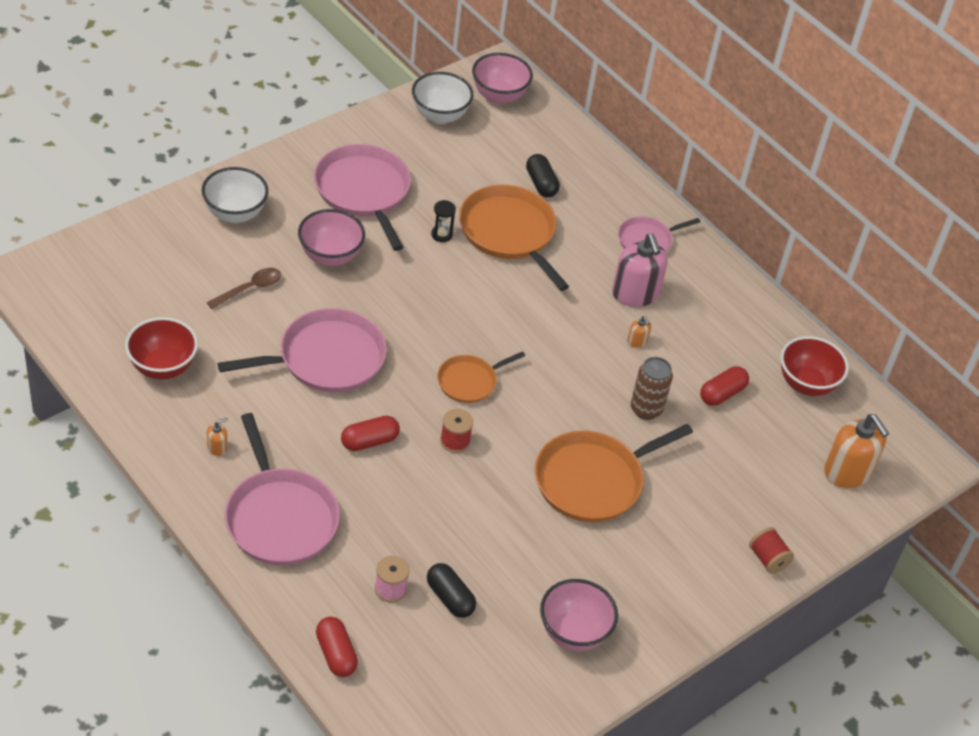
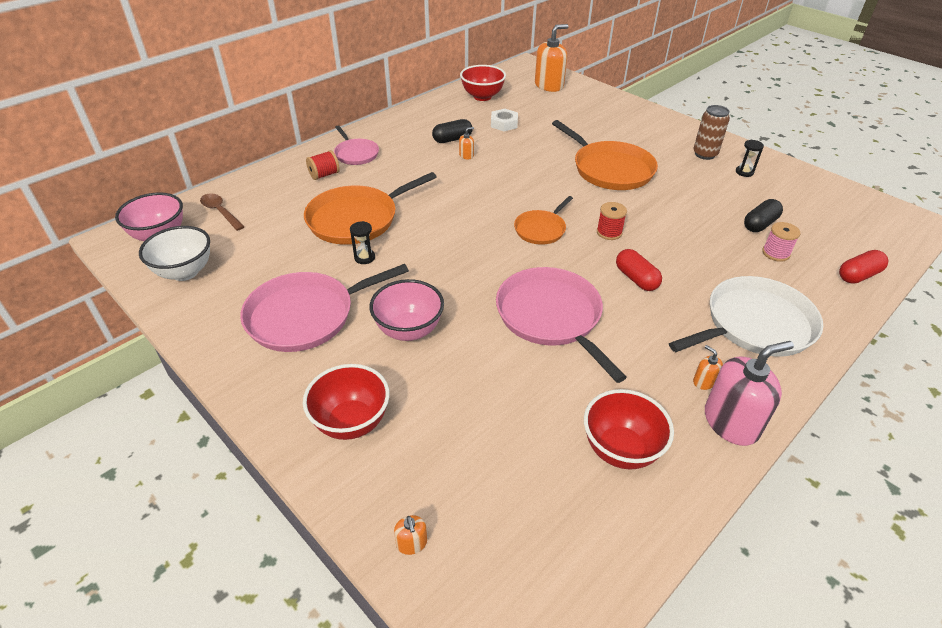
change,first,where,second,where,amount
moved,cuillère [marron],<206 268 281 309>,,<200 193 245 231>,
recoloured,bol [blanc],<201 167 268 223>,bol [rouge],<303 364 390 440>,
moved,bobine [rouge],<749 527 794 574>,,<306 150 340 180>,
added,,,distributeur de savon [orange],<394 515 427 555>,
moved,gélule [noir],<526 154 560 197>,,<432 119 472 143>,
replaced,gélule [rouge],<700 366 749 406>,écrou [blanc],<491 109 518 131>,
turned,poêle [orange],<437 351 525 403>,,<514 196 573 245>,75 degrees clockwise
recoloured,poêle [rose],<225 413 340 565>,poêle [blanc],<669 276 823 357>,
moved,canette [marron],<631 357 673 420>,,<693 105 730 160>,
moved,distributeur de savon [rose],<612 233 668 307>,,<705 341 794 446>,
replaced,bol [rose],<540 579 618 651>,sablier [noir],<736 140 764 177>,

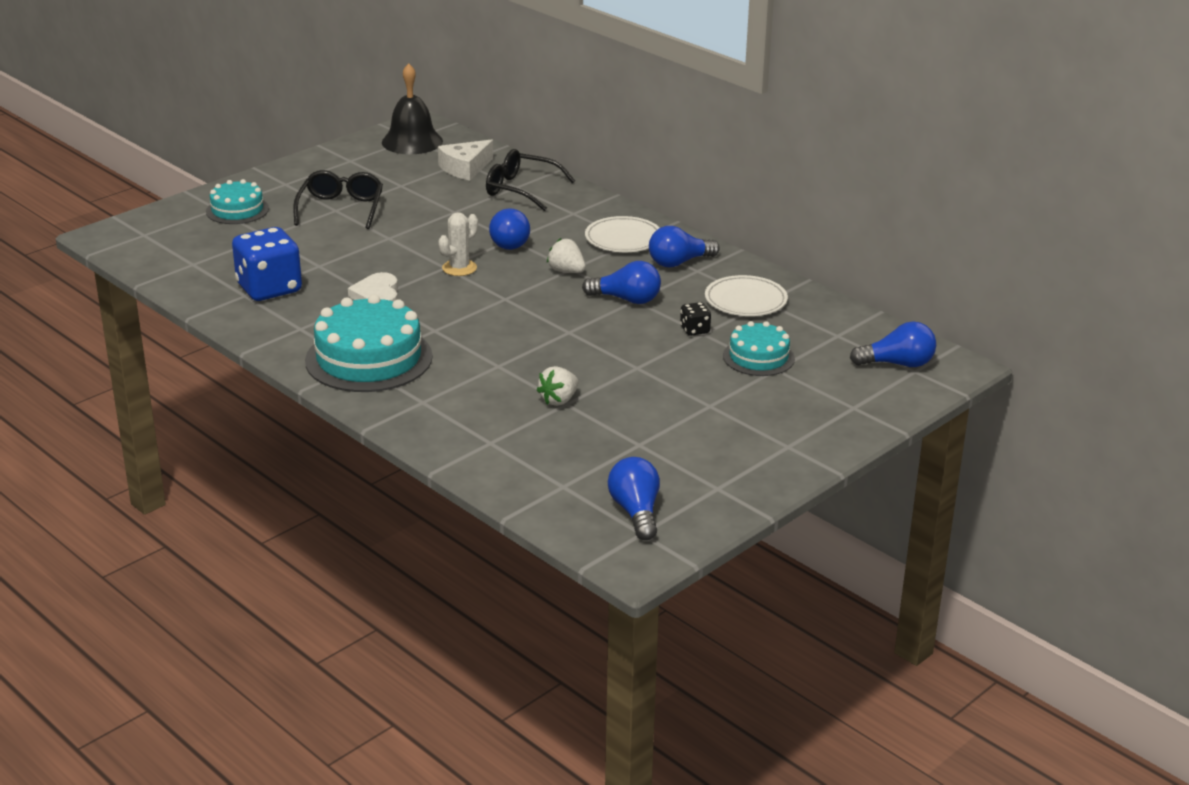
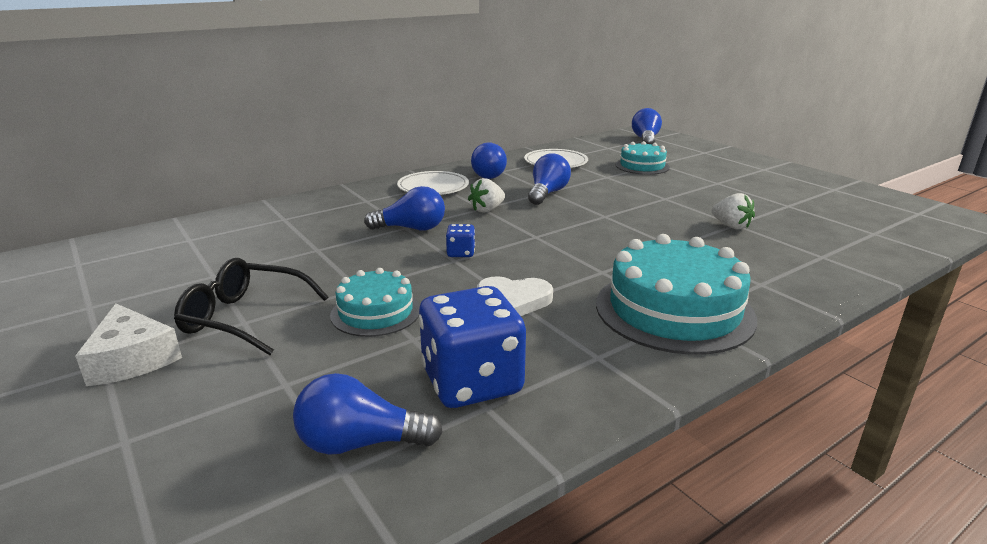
change,first,where,second,where,amount
moved,fromage [blanc],<438 139 493 181>,,<75 304 182 386>,
moved,ampoule [bleu],<608 457 660 540>,,<293 373 443 455>,
moved,gâteau [turquoise],<206 179 269 224>,,<330 268 420 337>,
replaced,cactus [blanc],<438 212 478 276>,dé [bleu],<446 224 475 257>,
removed,cloche [noir],<382 63 443 154>,,,
removed,lunettes [noir],<486 149 575 211>,,,
removed,dé [noir],<680 302 711 336>,,,

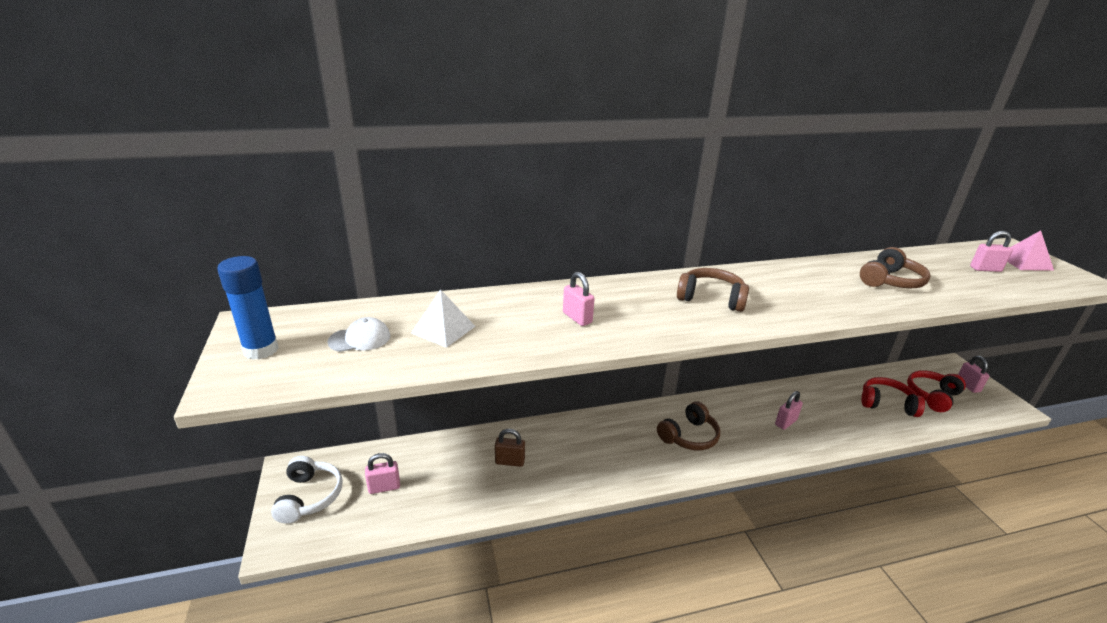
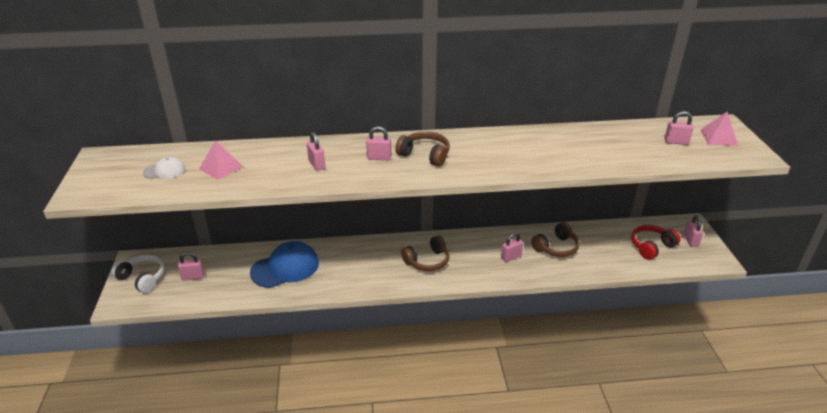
change,first,where,second,where,amount
turned,casque audio [blanc],<271 456 343 524>,,<111 255 164 293>,60 degrees counterclockwise
recoloured,pyramide [blanc],<411 289 476 348>,pyramide [rose],<199 140 243 180>,
replaced,cadenas [marron],<495 429 525 467>,casquette [bleu],<250 241 319 288>,
added,,,cadenas [rose],<366 126 391 160>,
moved,casque audio [marron],<860 247 931 288>,,<531 222 580 257>,
removed,bâton de colle [bleu],<217 256 279 360>,,,
removed,casque audio [rouge],<861 377 925 417>,,,

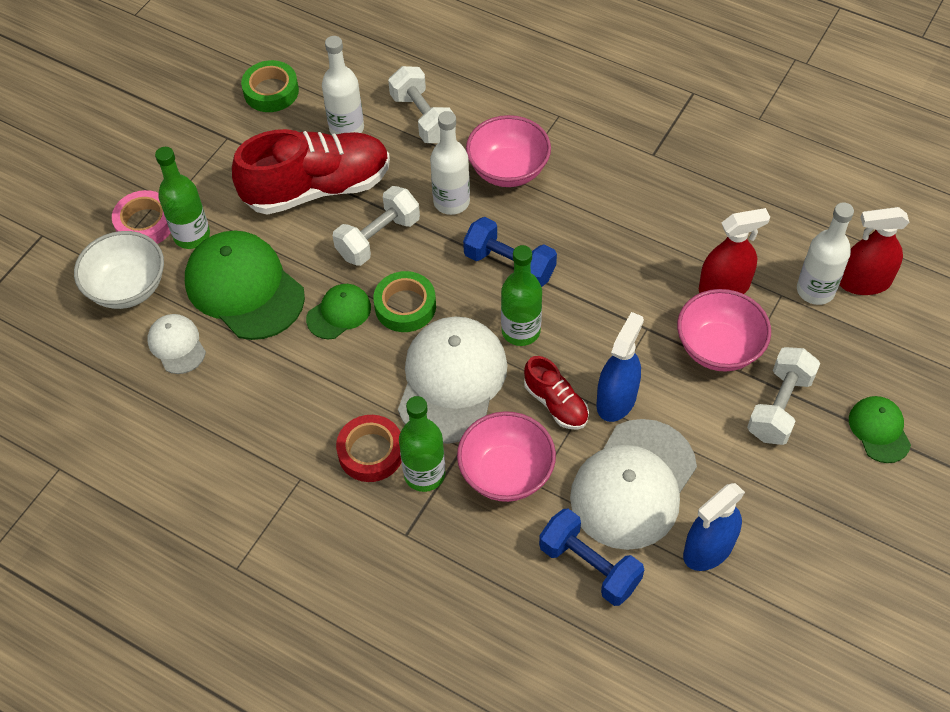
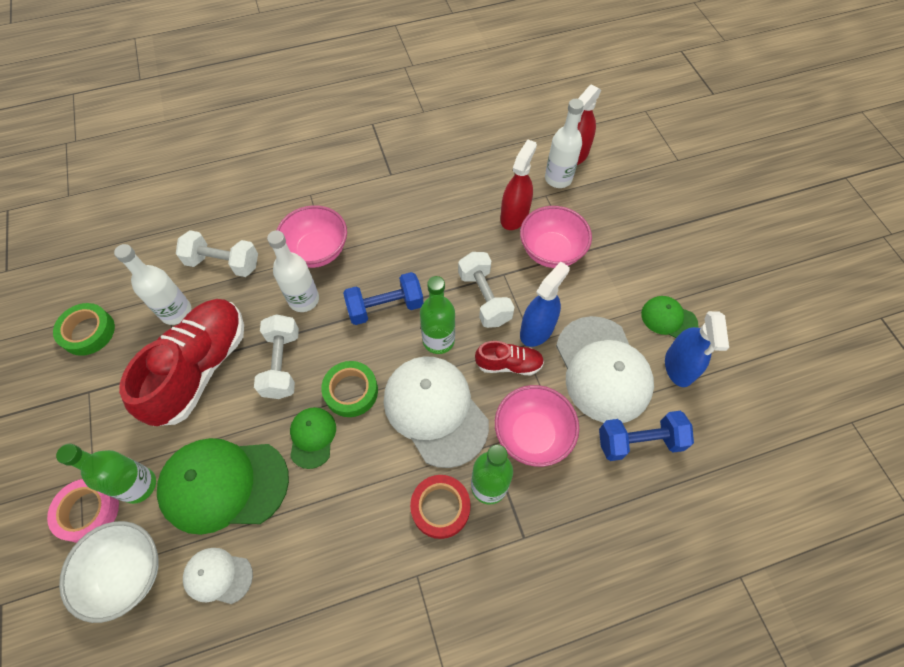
change,first,where,second,where,amount
moved,haltère [blanc],<747 347 820 445>,,<458 252 515 328>,
turned,vaporisateur [bleu],<596 312 644 422>,,<520 262 570 347>,60 degrees clockwise
moved,casquette [vert],<849 396 911 463>,,<641 296 698 338>,

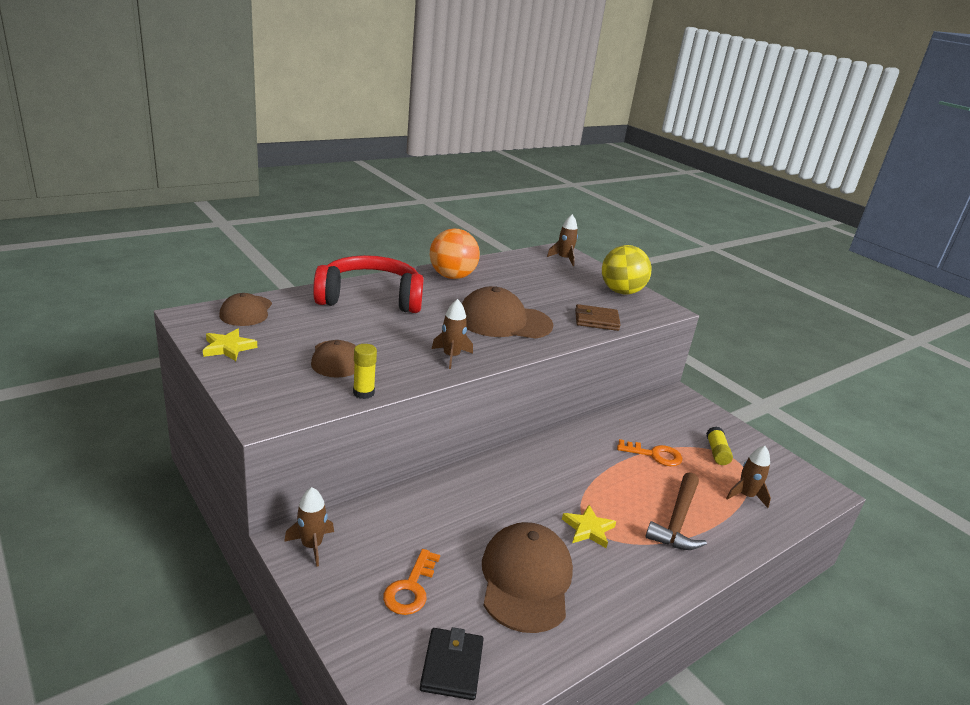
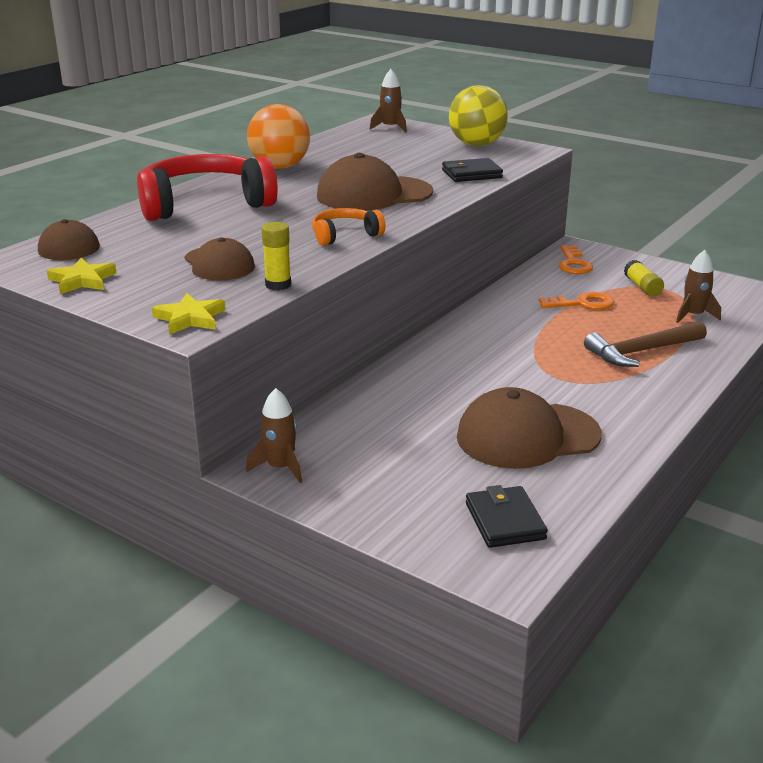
change,first,where,second,where,amount
moved,étoile [jaune],<562 505 616 548>,,<152 293 225 334>,
replaced,fusée [marron],<432 299 473 369>,casque audio [orange],<312 208 385 246>,
recoloured,portefeuille [marron],<575 304 621 331>,portefeuille [noir],<442 158 503 182>,
turned,casquette [marron],<482 522 573 633>,,<457 387 602 469>,90 degrees counterclockwise
moved,clé [orange],<383 549 440 615>,,<559 245 593 274>,
turned,marteau [marron],<645 472 707 550>,,<584 321 707 367>,60 degrees clockwise

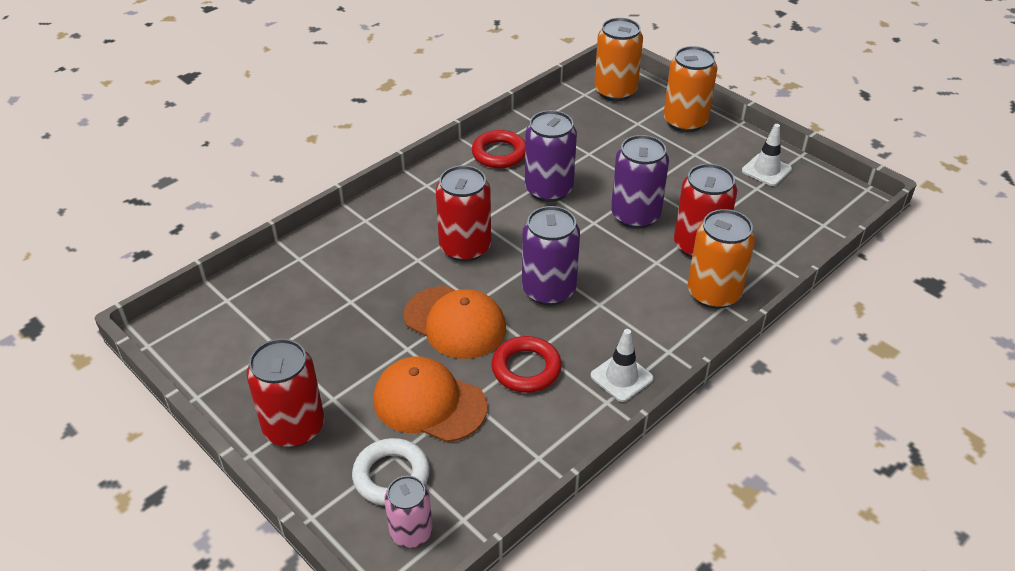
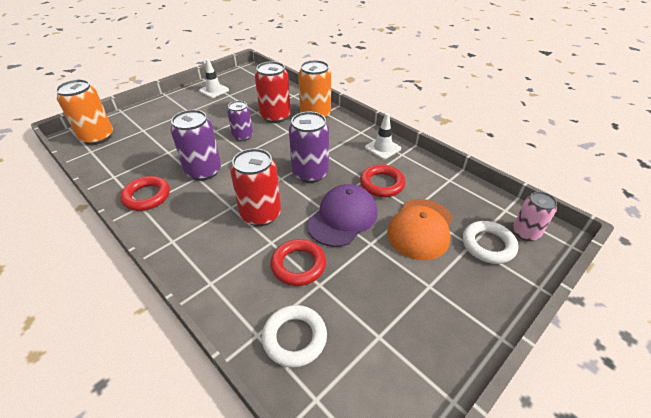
change,first,where,second,where,amount
resized,canette [violet],<611 135 669 229>,,<227 101 253 141>,x0.64
added,,,anneau [blanc],<262 305 327 368>,
added,,,anneau [rouge],<270 239 326 286>,
recoloured,casquette [orange],<404 286 506 359>,casquette [violet],<307 184 377 247>,
removed,canette [rouge],<246 339 324 447>,,,
removed,canette [orange],<663 46 717 132>,,,

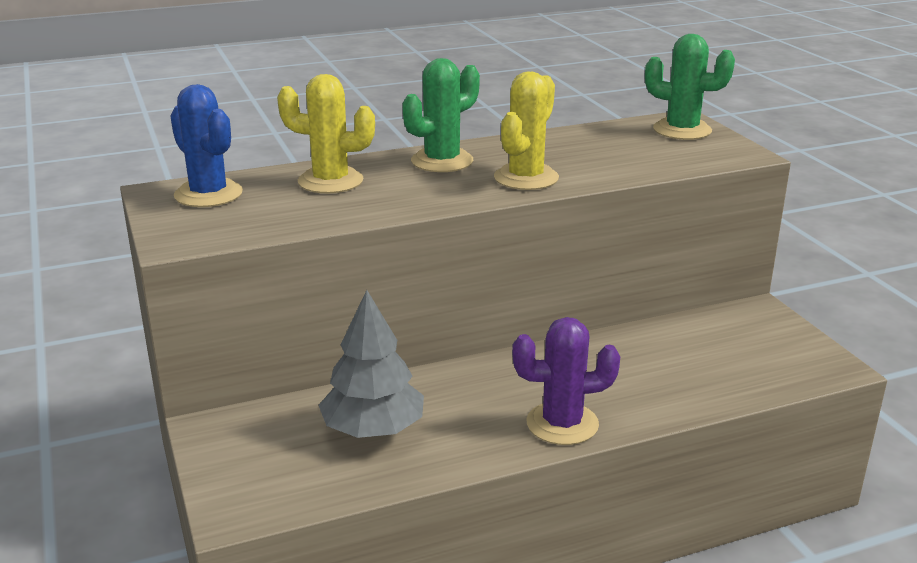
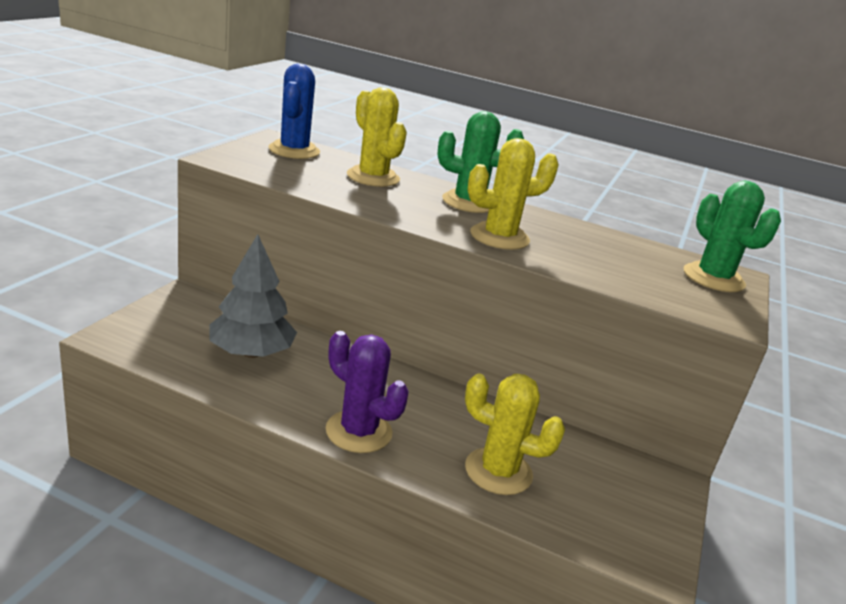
change,first,where,second,where,amount
added,,,cactus [jaune],<465 373 565 495>,

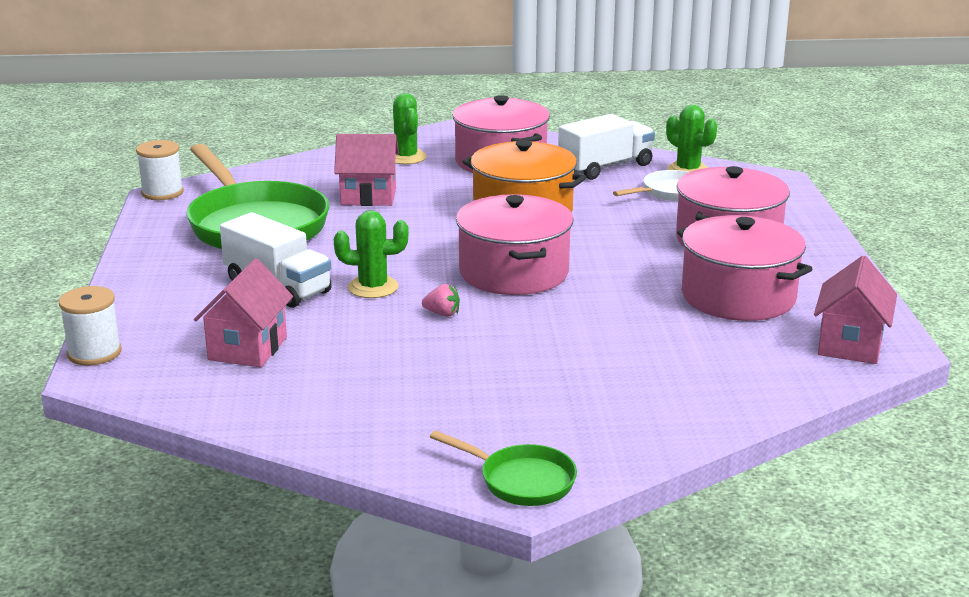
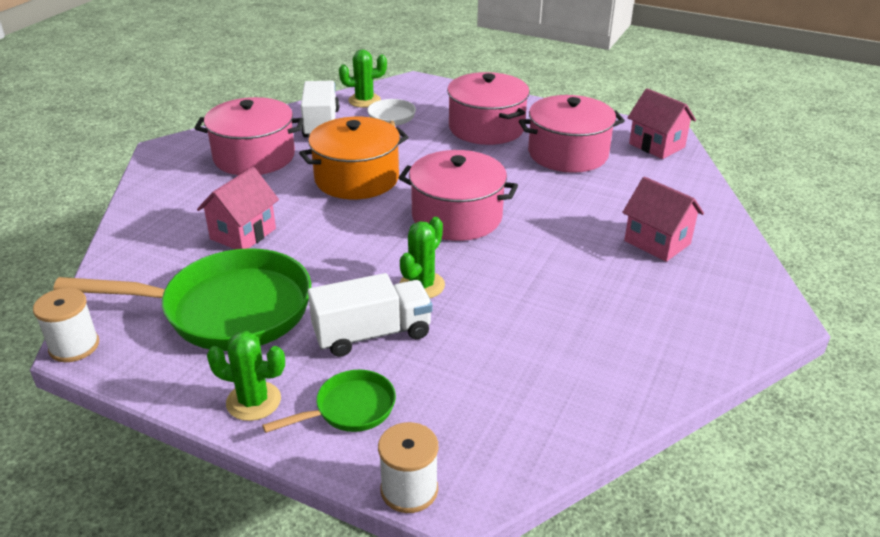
change,first,where,second,where,amount
moved,cactus [vert],<393 93 427 164>,,<207 331 285 421>,
moved,poêle [vert],<430 430 577 506>,,<262 370 396 433>,
moved,maison [rose],<194 259 293 367>,,<622 177 704 262>,
removed,fraise [rose],<422 284 460 317>,,,

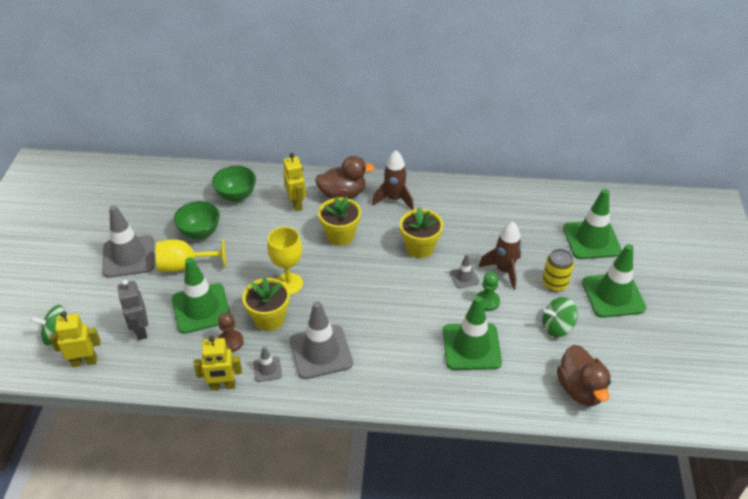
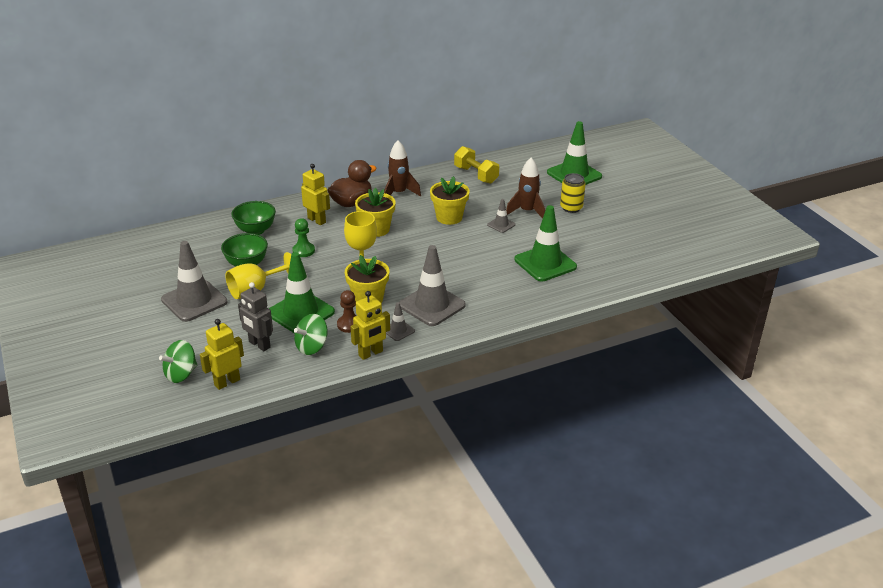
change,first,where,second,where,amount
moved,pion [vert],<476 272 500 311>,,<292 218 315 257>,
moved,toupie [vert],<542 297 578 337>,,<294 314 328 355>,
added,,,haltère [jaune],<454 146 499 184>,
removed,canard [marron],<557 345 611 406>,,,
removed,cône de chantier [vert],<582 244 646 318>,,,

